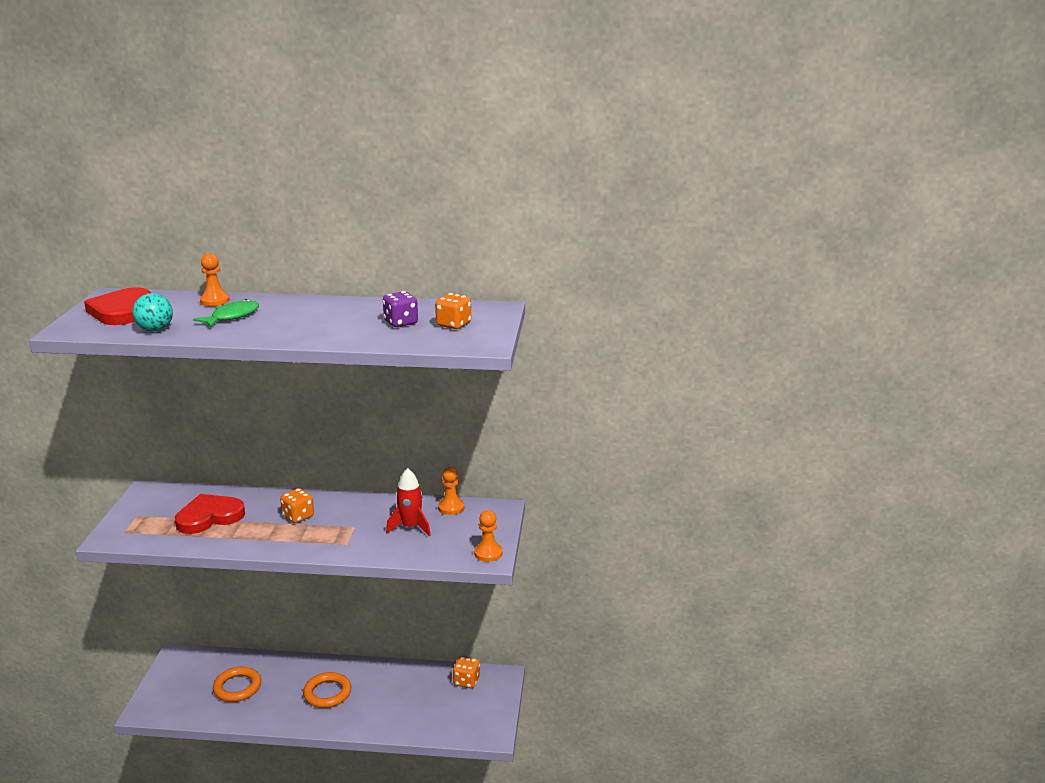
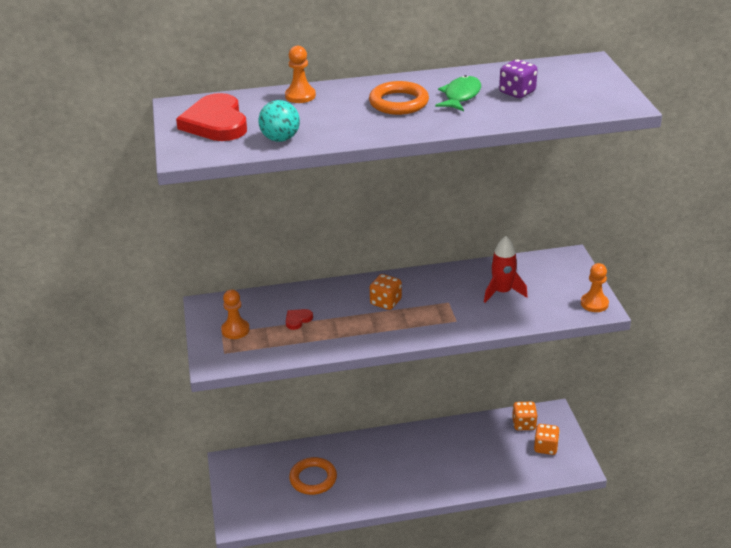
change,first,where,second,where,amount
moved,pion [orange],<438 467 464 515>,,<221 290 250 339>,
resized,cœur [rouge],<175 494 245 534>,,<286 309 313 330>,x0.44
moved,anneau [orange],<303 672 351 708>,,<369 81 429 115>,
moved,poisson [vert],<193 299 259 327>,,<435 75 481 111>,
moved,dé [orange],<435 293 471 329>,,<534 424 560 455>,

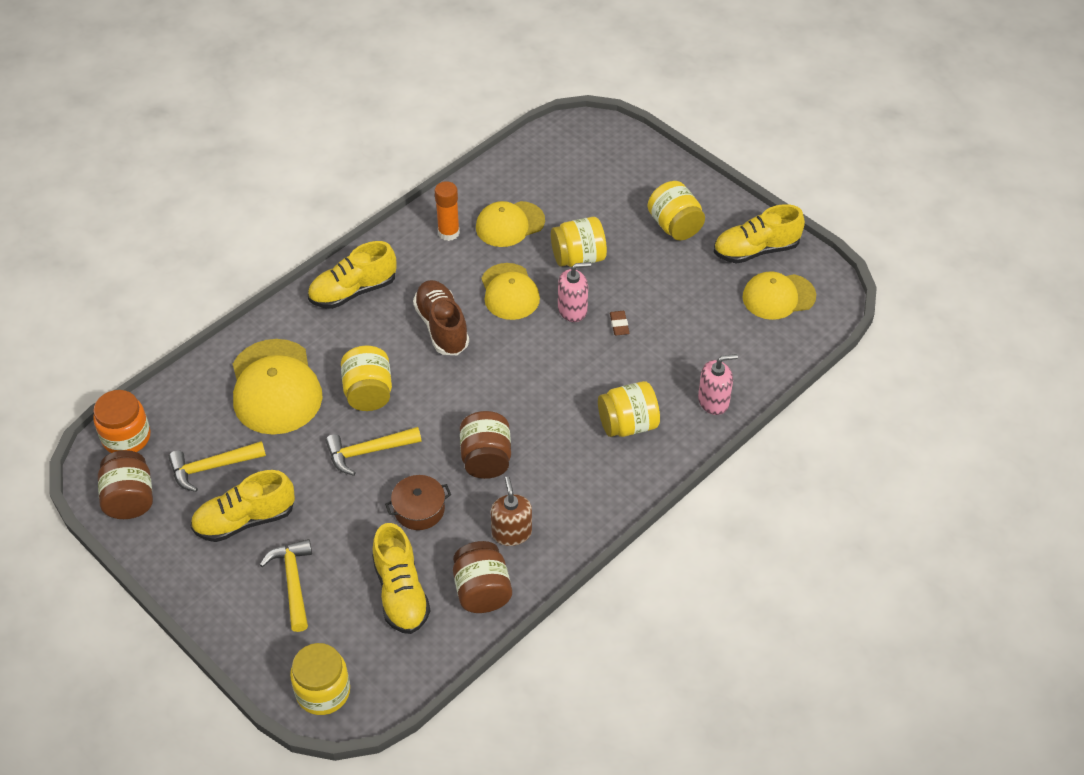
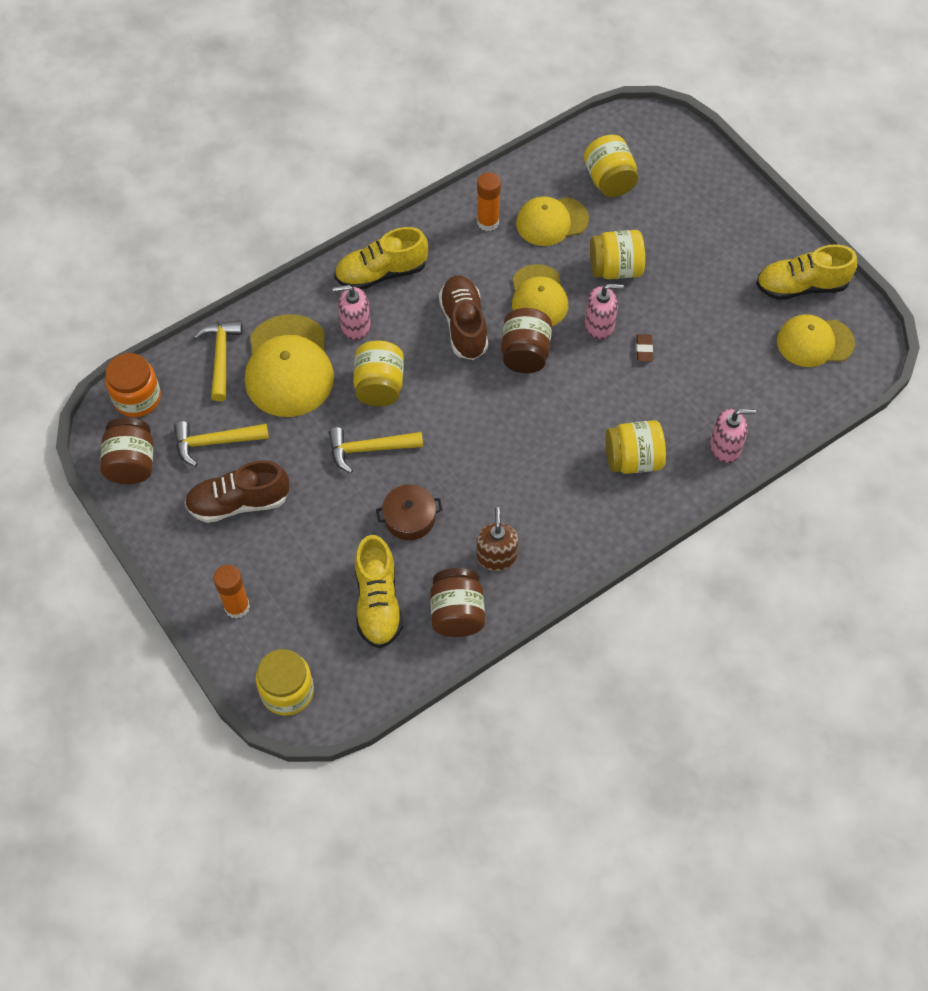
change,first,where,second,where,amount
recoloured,chaussure [jaune],<190 470 295 542>,chaussure [marron],<185 460 289 523>,
moved,marteau [jaune],<260 539 312 632>,,<194 320 243 401>,
added,,,bâton de colle [orange],<213 565 250 619>,
added,,,distributeur de savon [rose],<333 285 371 341>,
moved,bocal [marron],<460 411 511 479>,,<501 308 552 373>,
moved,bocal [jaune],<647 181 705 241>,,<584 135 638 197>,

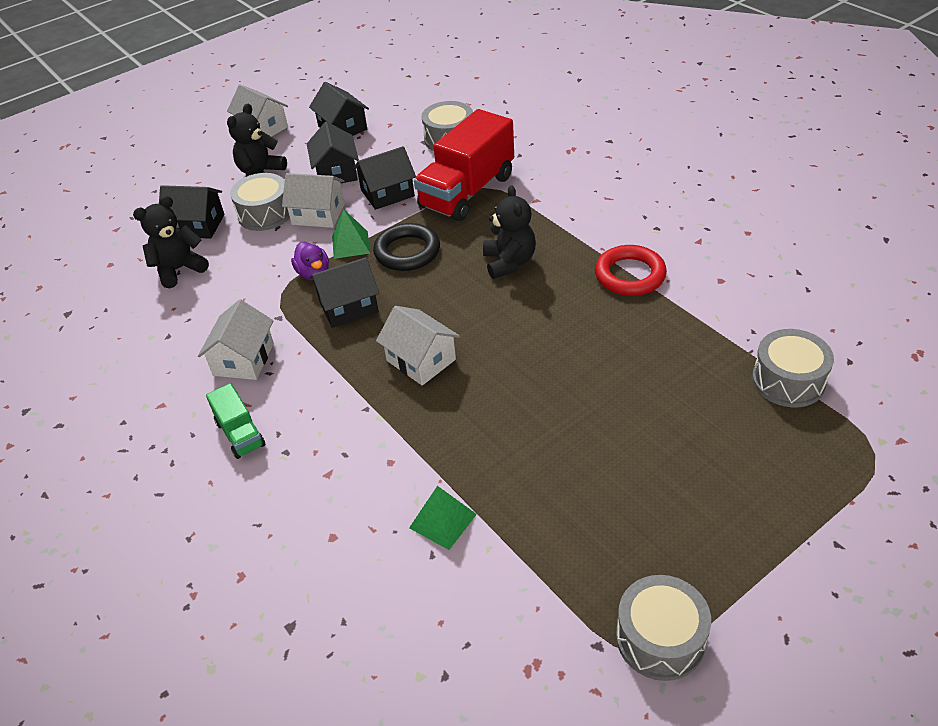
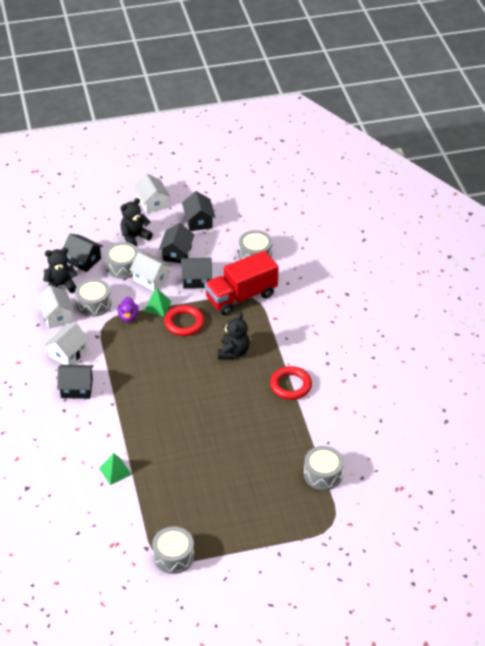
change,first,where,second,where,amount
moved,maison [blanc],<376 306 460 386>,,<36 285 75 329>,
moved,maison [noir],<309 257 379 328>,,<57 365 94 399>,
added,,,tambour [gris],<75 279 111 317>,
recoloured,anneau [noir],<373 223 440 271>,anneau [rouge],<164 305 205 336>,
removed,camion [vert],<206 383 265 459>,,,

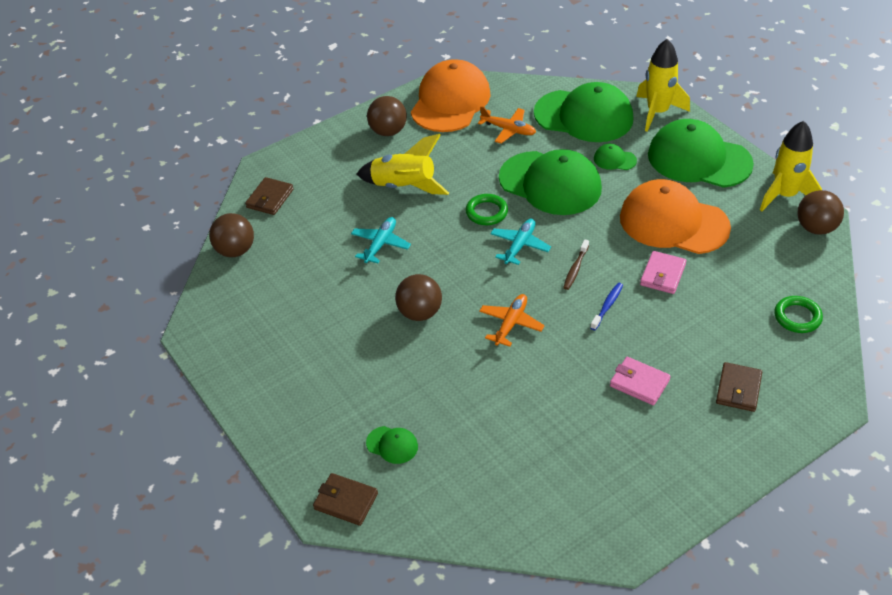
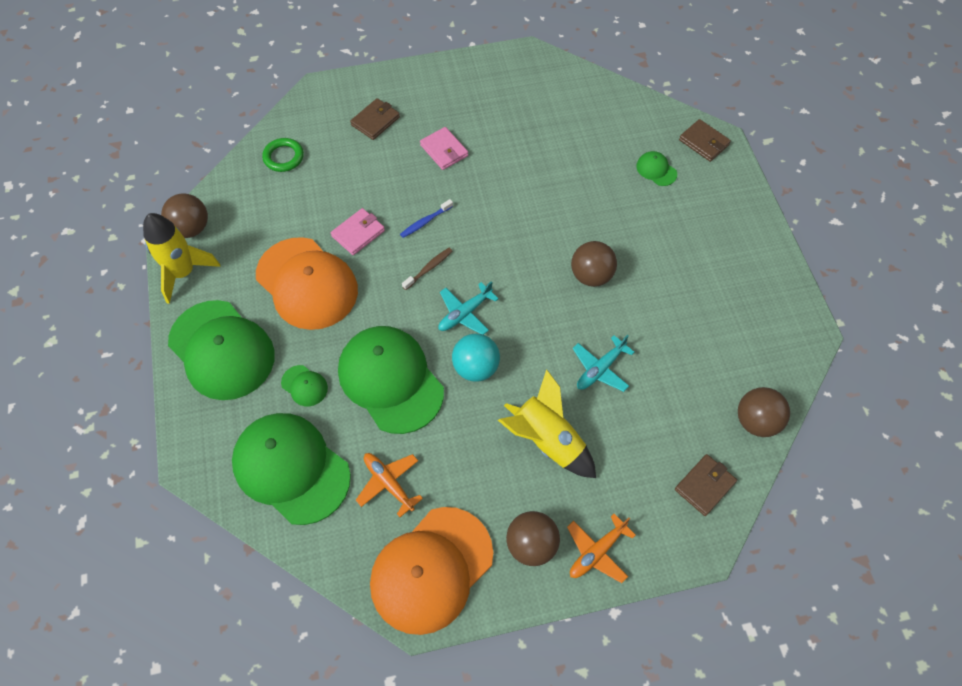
change,first,where,second,where,amount
replaced,anneau [vert],<466 194 508 225>,balle [turquoise],<452 333 500 382>,
moved,avion [orange],<479 294 545 347>,,<567 514 636 583>,
removed,fusée [jaune],<636 39 690 132>,,,

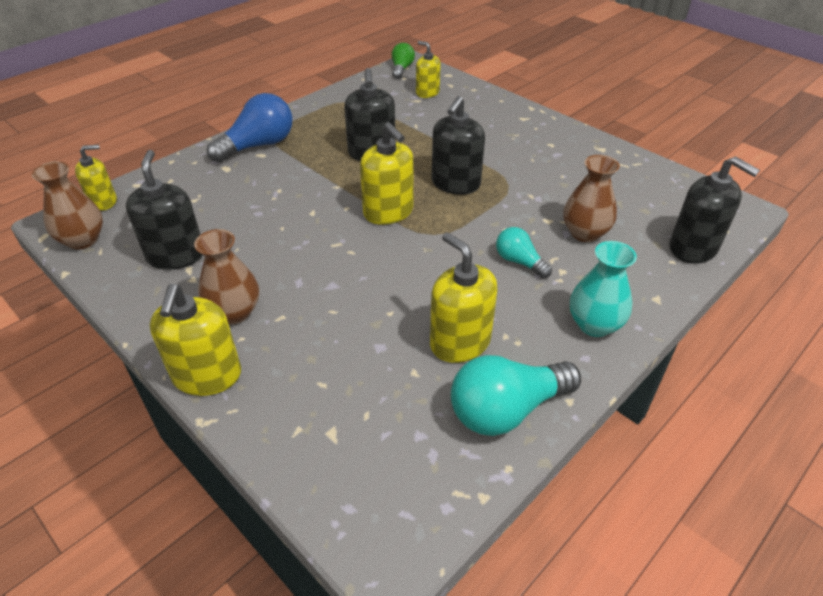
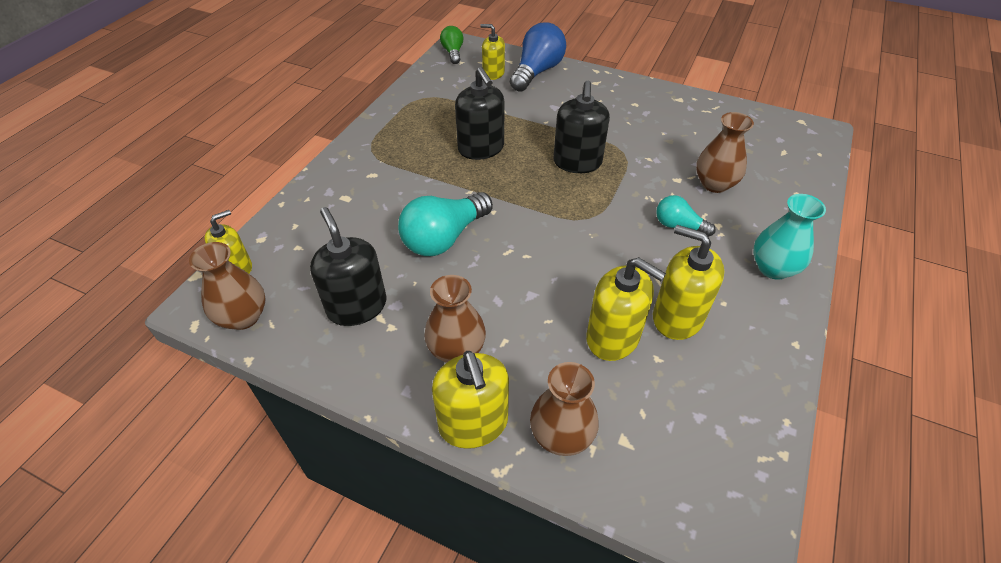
change,first,where,second,where,amount
moved,ampoule [turquoise],<451 355 581 436>,,<398 192 493 256>,
moved,ampoule [bleu],<207 93 292 163>,,<510 22 566 92>,
added,,,vase [marron],<530 362 599 456>,
moved,distributeur de savon [jaune],<360 122 414 225>,,<586 257 666 361>,
removed,distributeur de savon [noir],<669 156 760 264>,,,

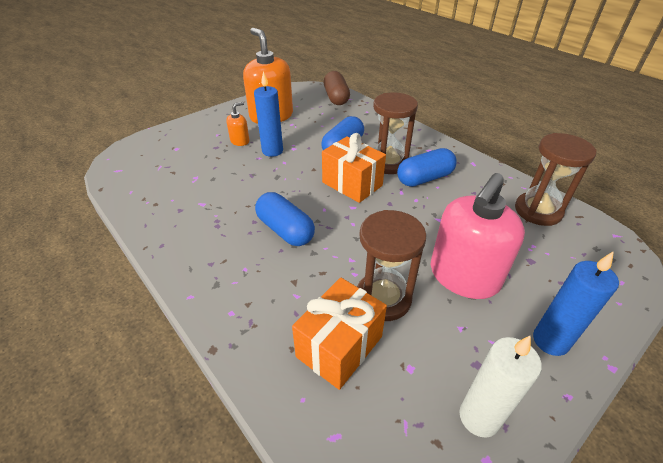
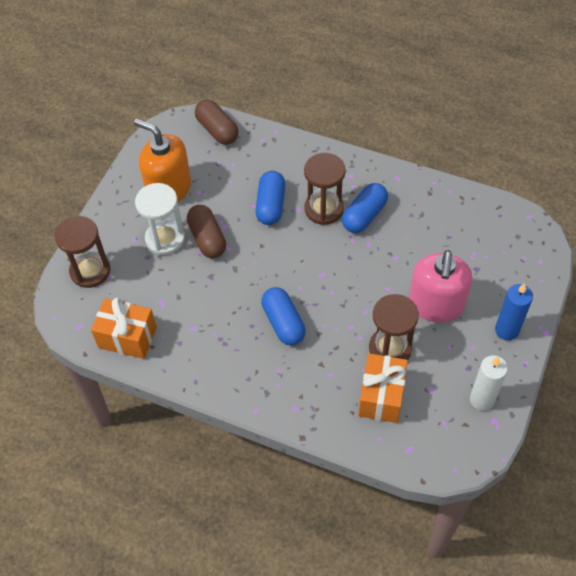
change,first,where,second,where,amount
moved,sablier [marron],<515 133 597 226>,,<54 216 110 288>,
moved,cadeau [orange],<322 133 386 203>,,<91 298 157 359>,
replaced,distributeur de savon [orange],<226 102 250 146>,sablier [blanc],<135 183 185 255>,
replaced,bougie [bleu],<254 71 283 157>,gélule [marron],<187 205 226 258>,
turned,gélule [bleu],<255 192 315 246>,,<261 287 306 346>,45 degrees clockwise

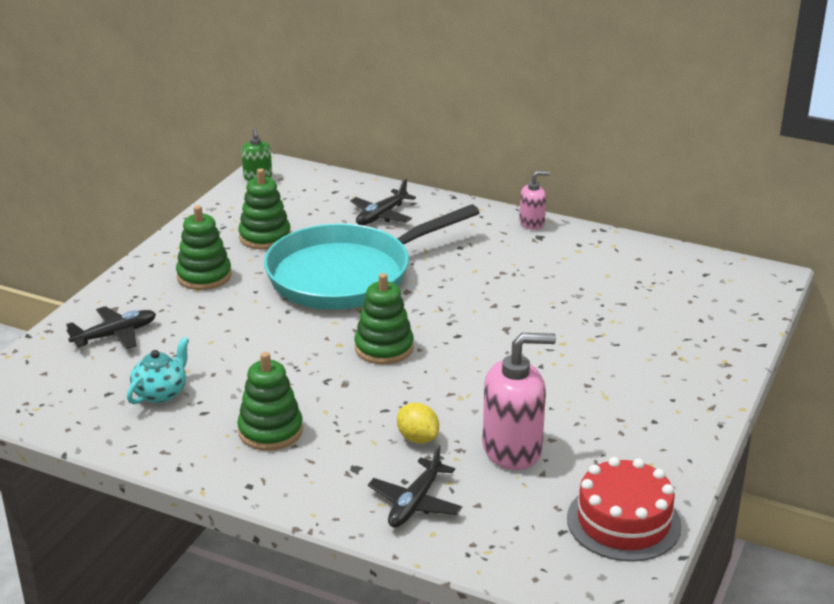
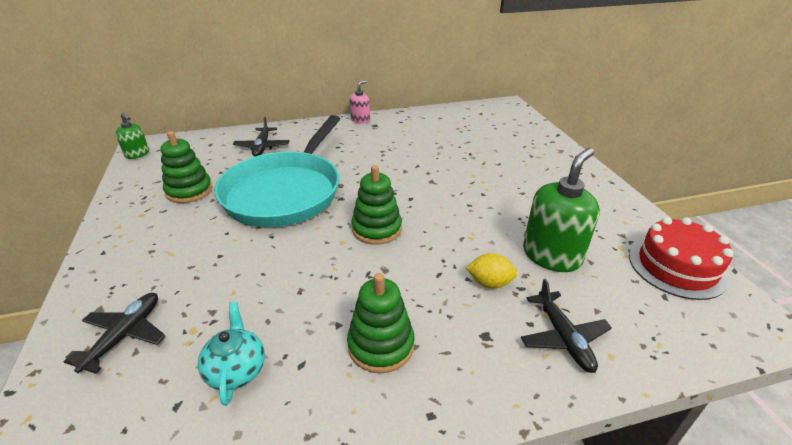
change,first,where,second,where,amount
recoloured,distributeur de savon [rose],<482 333 556 470>,distributeur de savon [vert],<523 148 600 272>,
removed,jouet à empiler [vert],<176 205 232 290>,,,

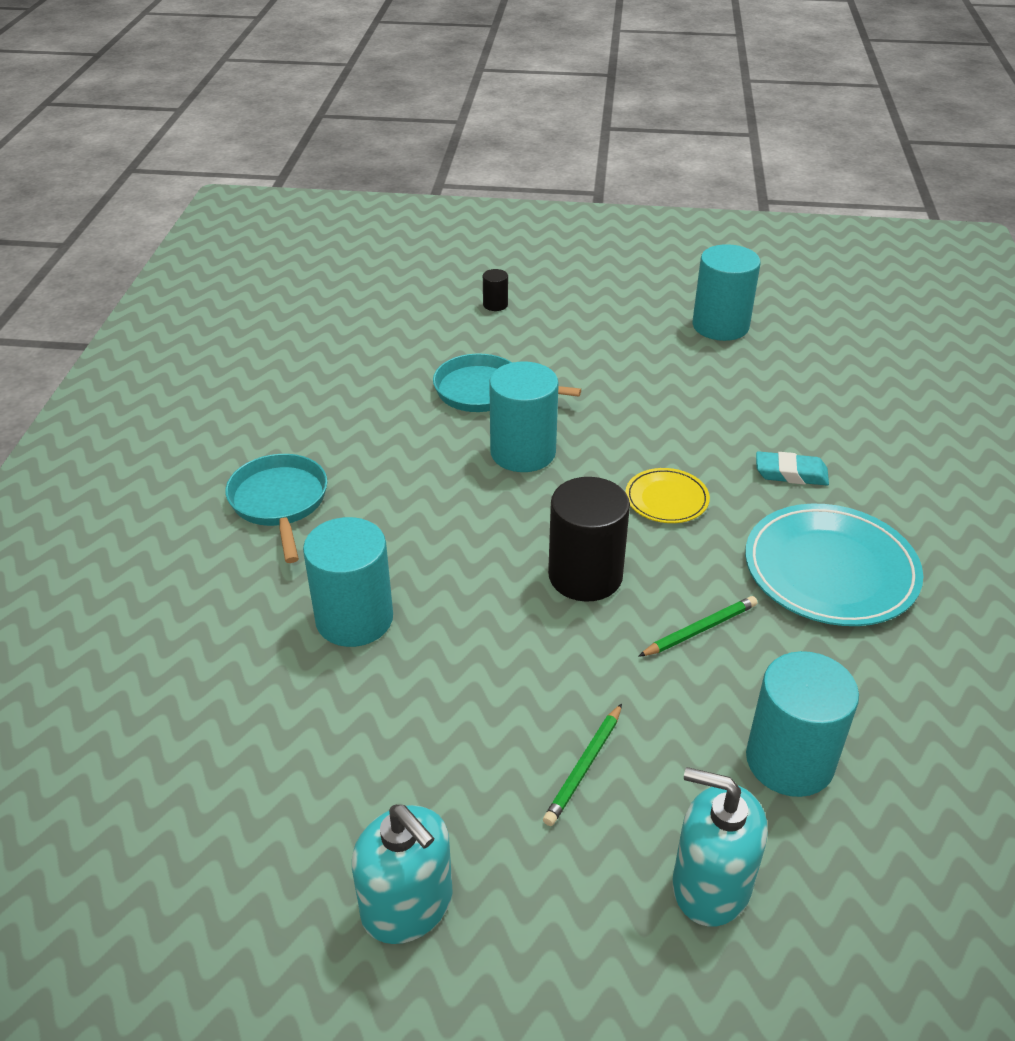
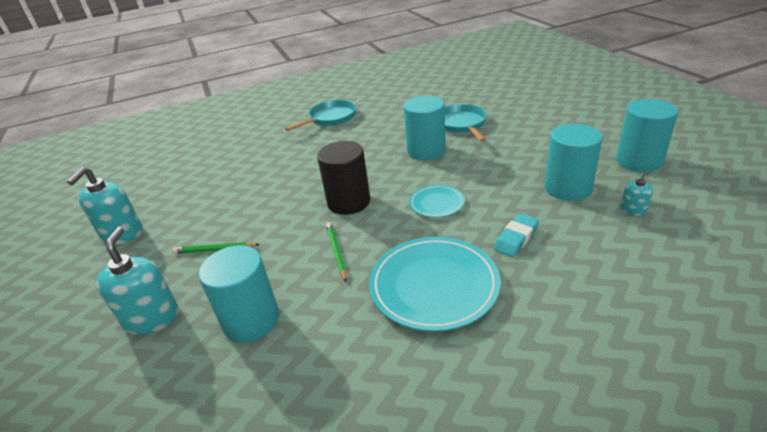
change,first,where,second,where,amount
turned,crayon [vert],<638 596 757 657>,,<326 222 347 282>,135 degrees counterclockwise
recoloured,assiette [jaune],<625 468 710 523>,assiette [turquoise],<409 185 464 217>,
turned,gomme [turquoise],<756 451 829 486>,,<494 213 539 257>,60 degrees clockwise
moved,cylindre [turquoise],<303 517 393 647>,,<544 124 603 201>,
added,,,distributeur de savon [turquoise],<620 172 653 216>,
removed,cylindre [noir],<483 269 508 311>,,,

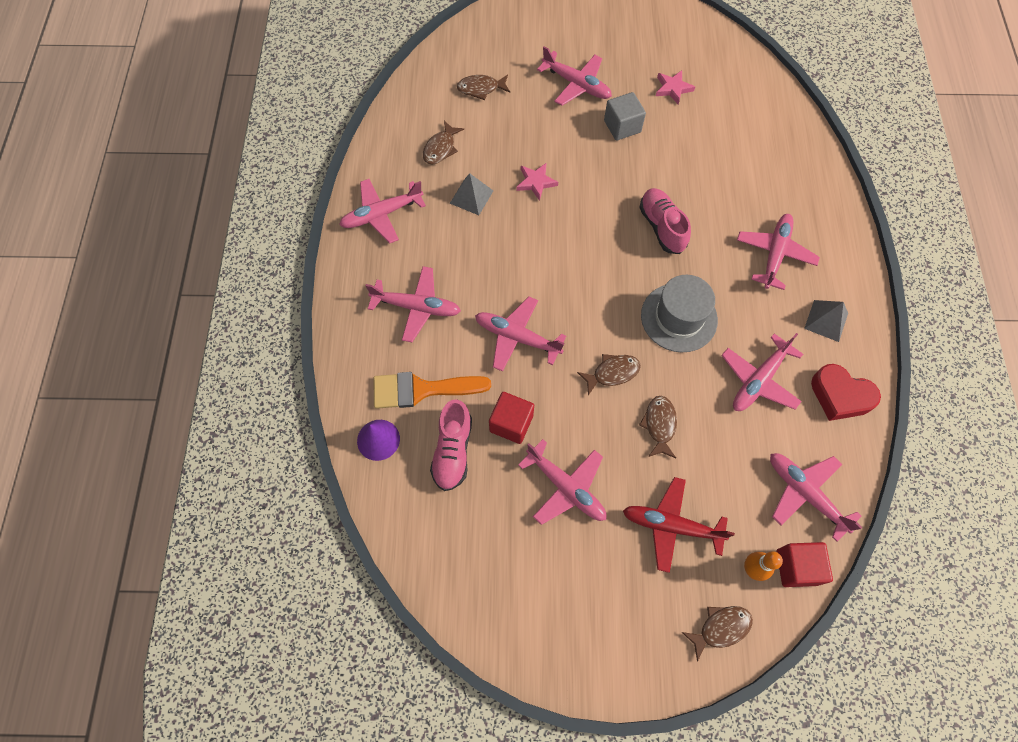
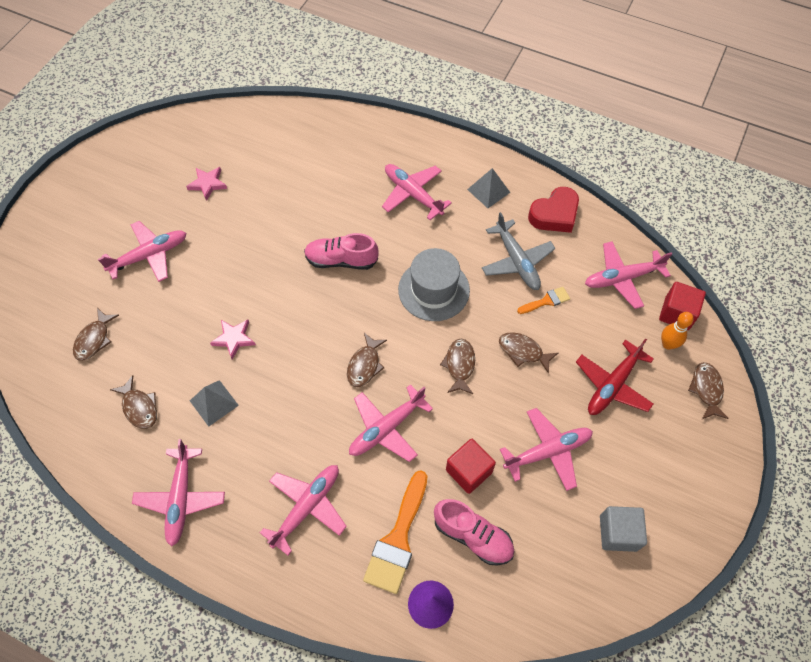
change,first,where,second,where,amount
added,,,poisson [marron],<347 333 387 387>,
recoloured,avion [rose],<721 333 803 411>,avion [gris],<482 212 555 290>,
added,,,pinceau [orange],<517 287 570 314>,
moved,cube [gris],<604 92 646 141>,,<600 506 647 552>,

